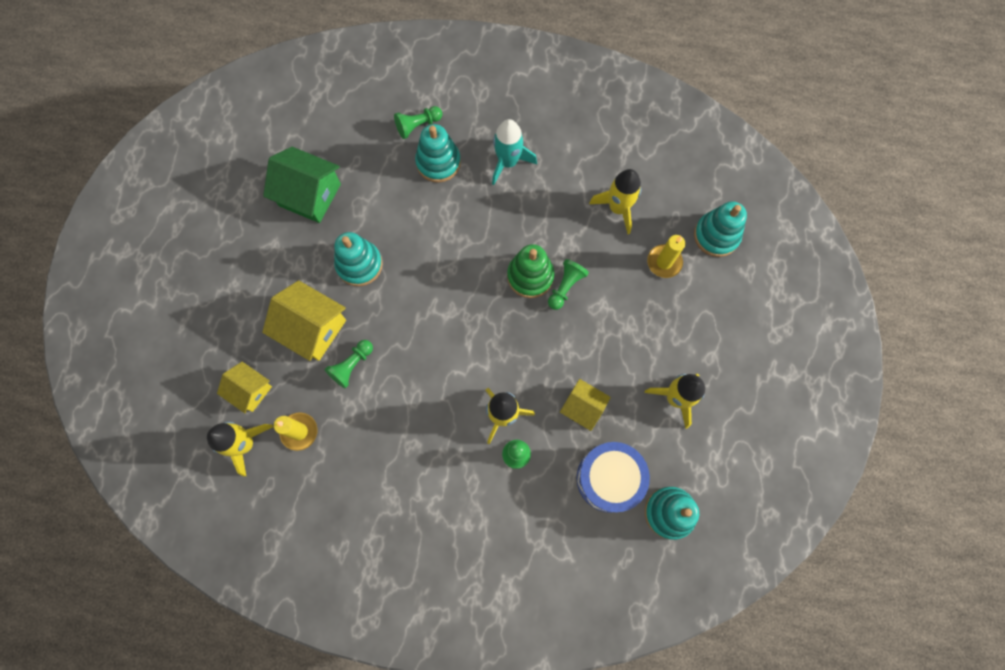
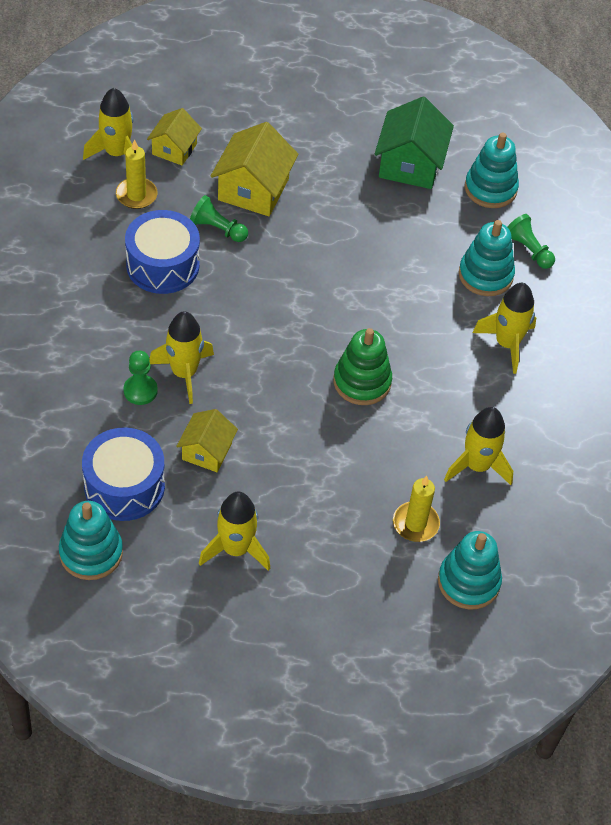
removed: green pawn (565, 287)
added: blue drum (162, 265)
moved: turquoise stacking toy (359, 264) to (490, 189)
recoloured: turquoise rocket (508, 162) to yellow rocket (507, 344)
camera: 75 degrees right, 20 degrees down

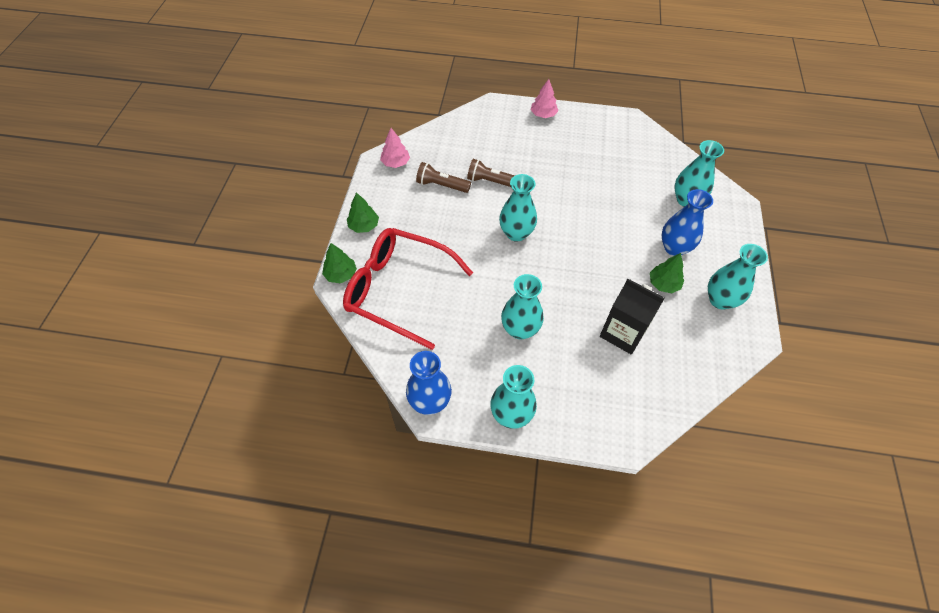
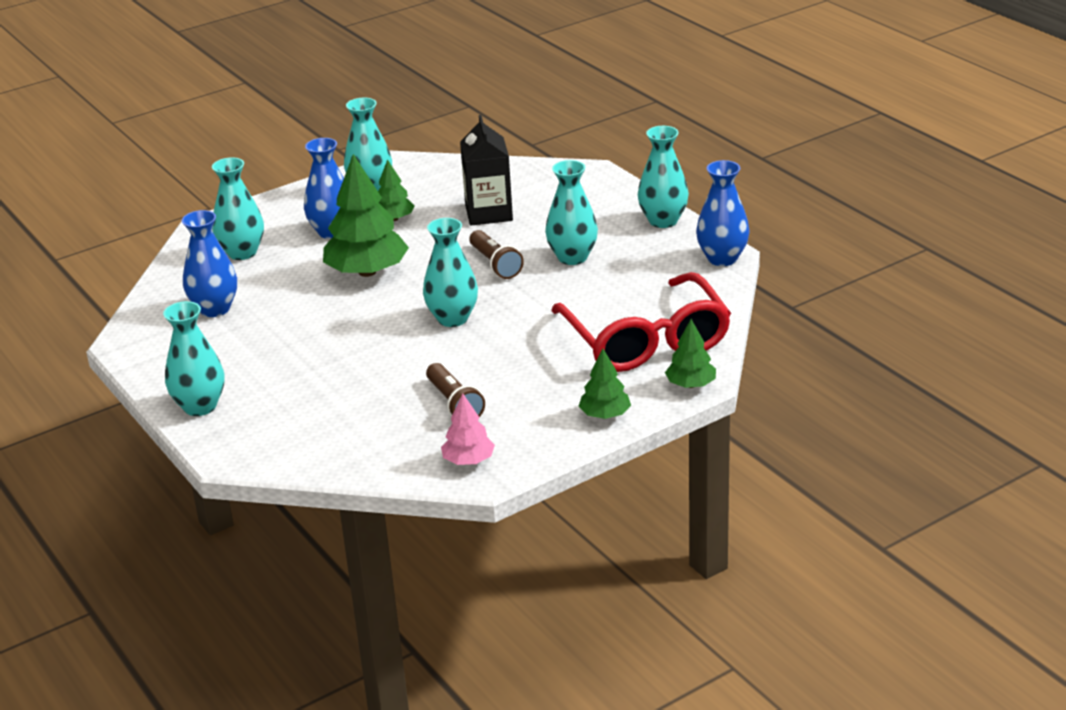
added: blue vase (215, 309); green tree (367, 272)
moved: brown flashlight (491, 182) to (495, 264)
replaced: pink tree (543, 114) to turquoise vase (200, 406)
camera: 130 degrees left, 25 degrees down

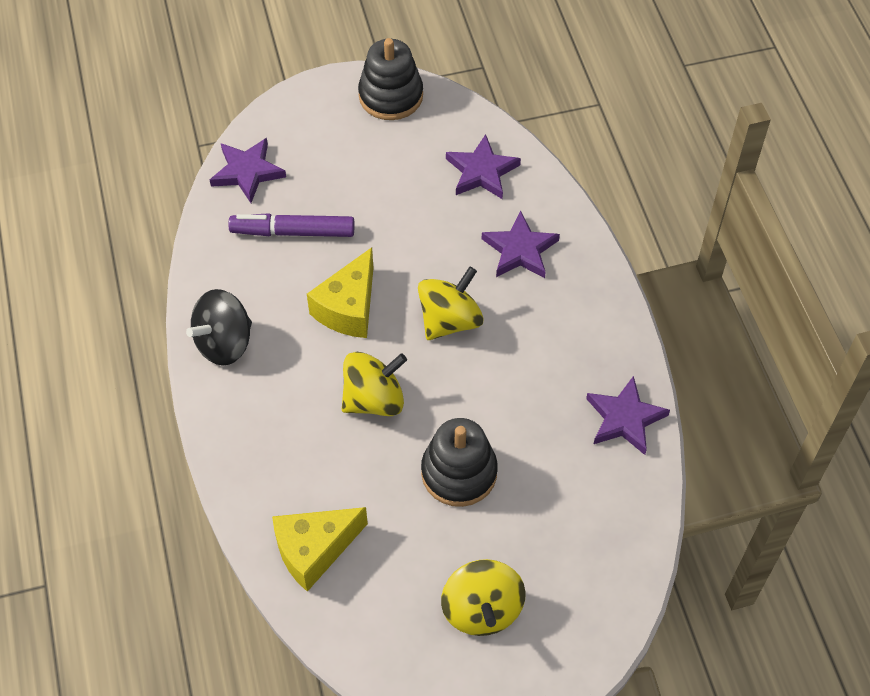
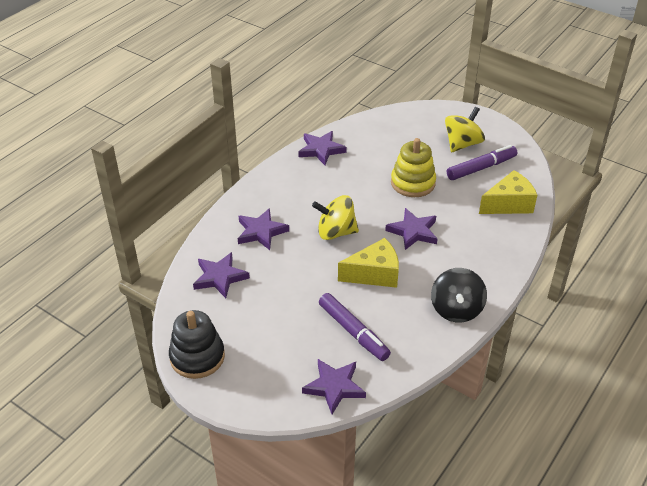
added: purple marker (481, 168)
replaced: yellow spinning top (374, 399) to purple star (413, 231)
recoloured: black stacking toy (459, 472) to yellow stacking toy (413, 183)
turned: black spinning top (224, 343) = (456, 309) 90 degrees clockwise; yellow cheese (314, 550) = (508, 204) 45 degrees counterclockwise
camera: 130 degrees left, 15 degrees down

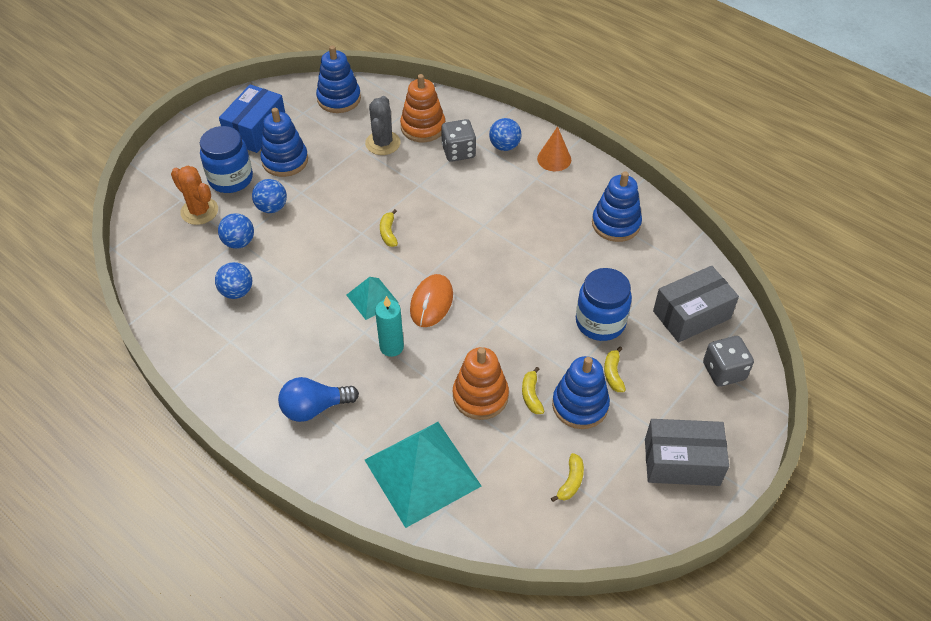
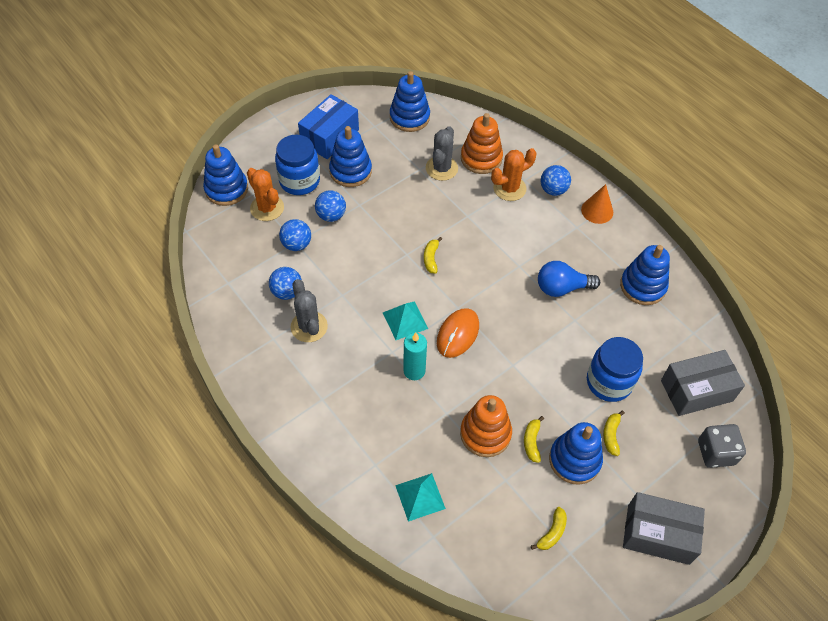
added: blue stacking toy (226, 189); grey cactus (309, 327)
moved: blue light bulb (314, 408) to (562, 288)
replaced: grey dice (458, 152) to orange cactus (509, 188)
resized: turquoise pyramid (422, 472) = (420, 496) x0.51
camera: 10 degrees right, 5 degrees up

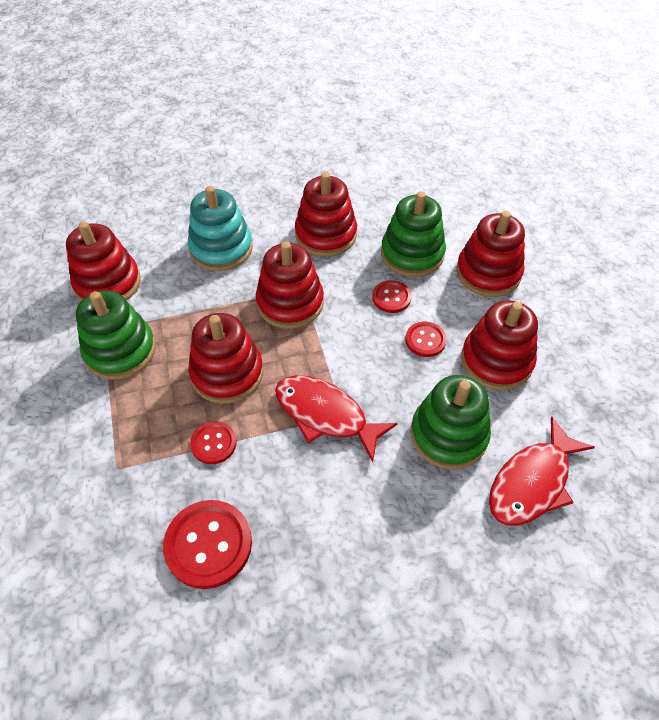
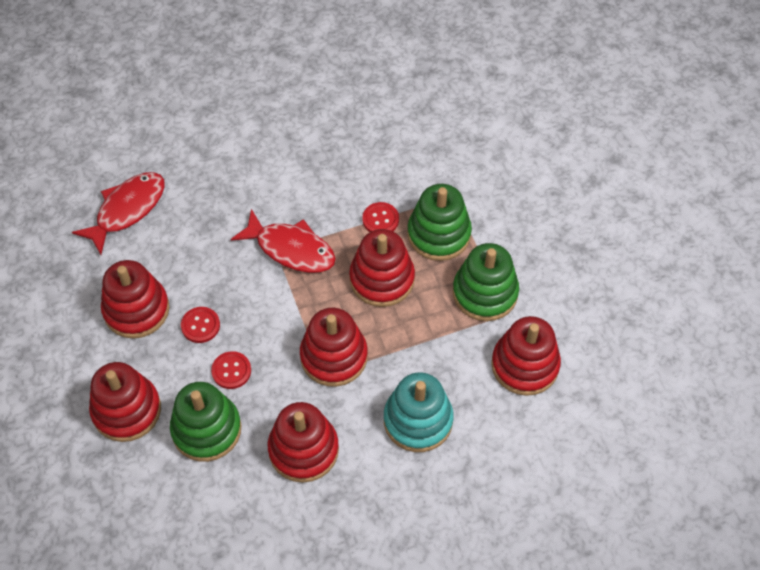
removed: red button (208, 544)
moved: green stacking toy (448, 435) to (439, 234)
camera: 175 degrees right, 5 degrees up

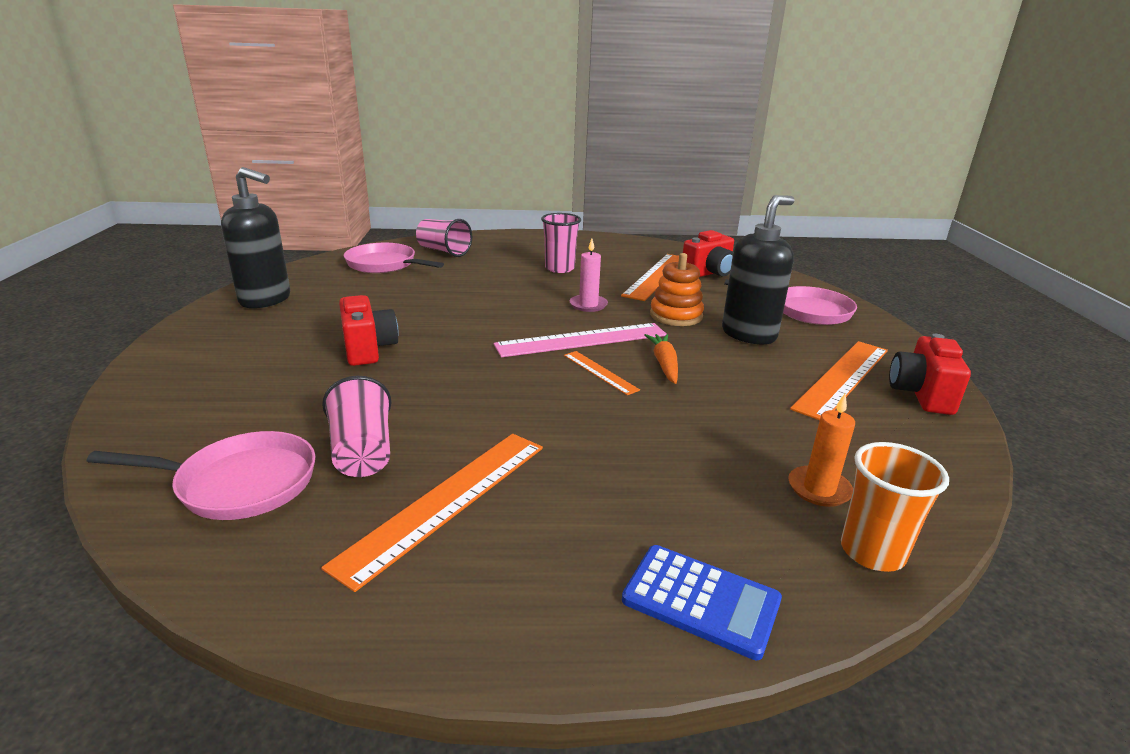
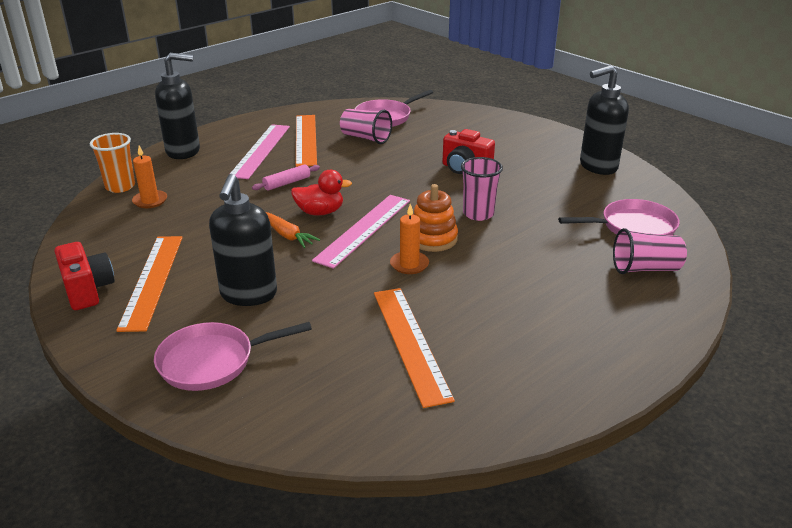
removed: red camera (708, 273)
added: pink ruler (260, 150); pink rolling pin (287, 183)
moved: orange stacking toy (676, 315) to (432, 239); pink cup (559, 268) to (478, 214)
replaced: blue calculator (701, 601) to black soap dispenser (184, 151); orange ruler (600, 372) to red duck (320, 212)
recoloured: pink candle (588, 305) to orange candle (409, 264)
camera: 140 degrees right, 5 degrees up

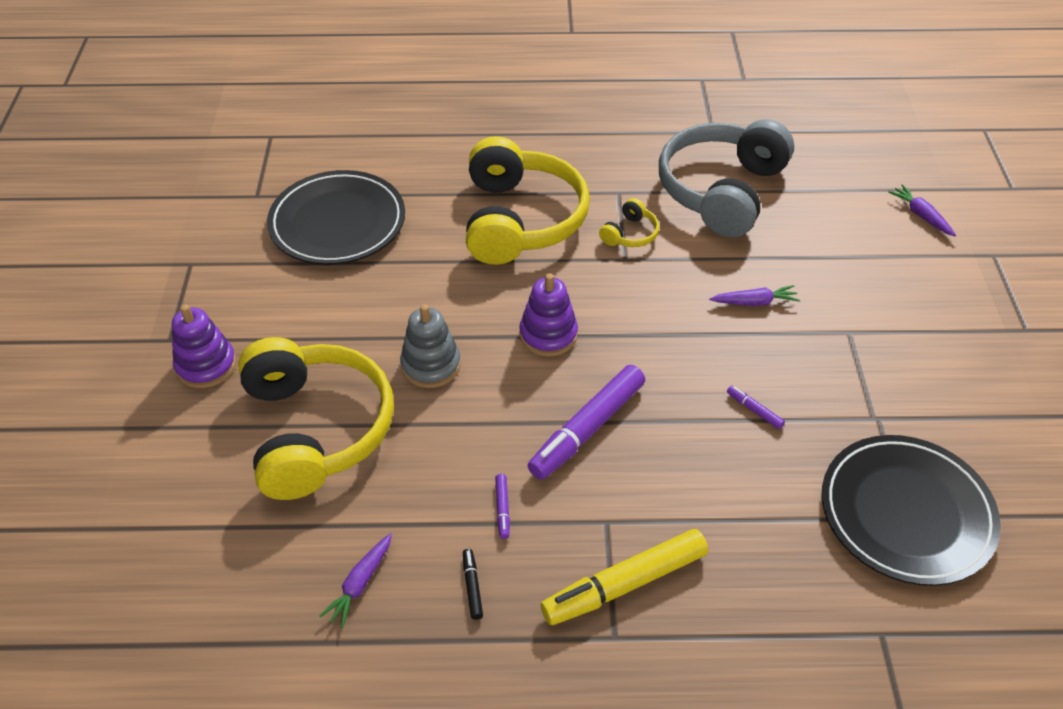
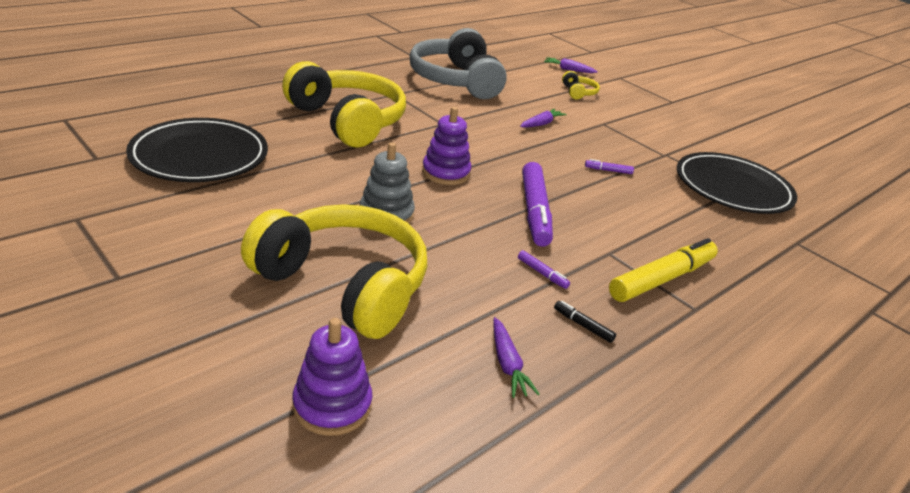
moved: purple stacking toy (206, 365) to (332, 405); yellow headphones (630, 234) to (578, 92)
turned: yellow marker (624, 584) = (662, 279) 150 degrees counterclockwise
camera: 45 degrees left, 15 degrees down

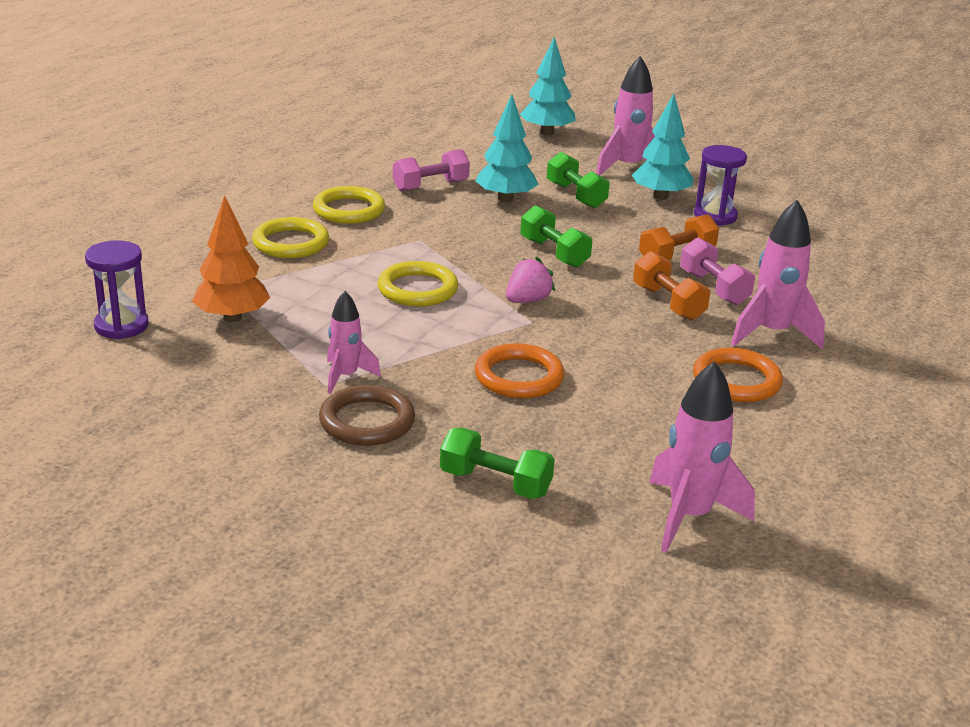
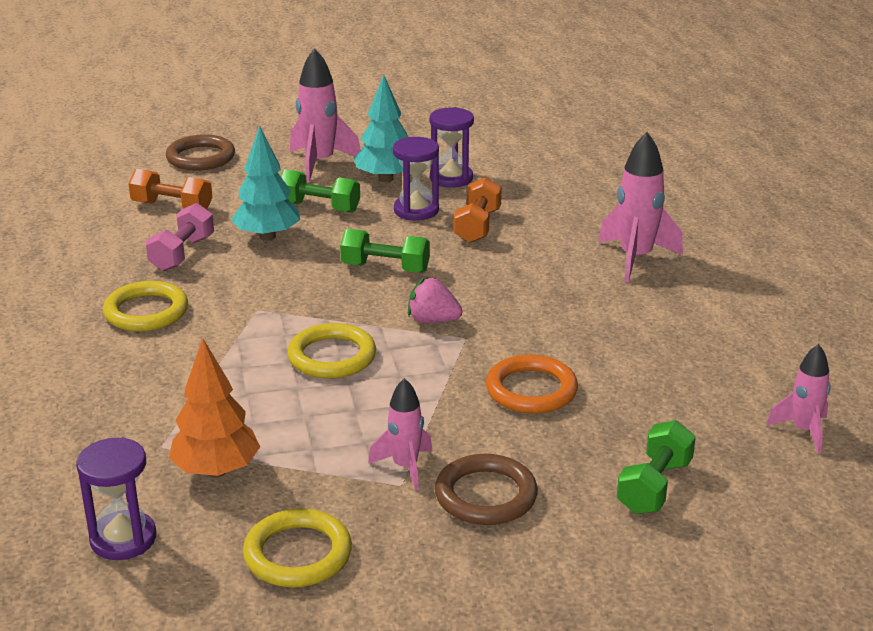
removed: pink dumbbell (714, 288); orange ring (736, 381)
added: purple hourglass (416, 210)
moved: orange dumbbell (668, 303) to (172, 207); yellow ring (291, 243) to (298, 554)
replaced: turquoise tree (547, 132) to brown ring (201, 157)
turned: pink strawberry (527, 300) = (433, 320) 75 degrees counterclockwise; green dumbbell (495, 483) = (654, 486) 45 degrees counterclockwise
resized: pink rocket (689, 516) = (803, 431) x0.62
camera: 40 degrees left, 0 degrees up

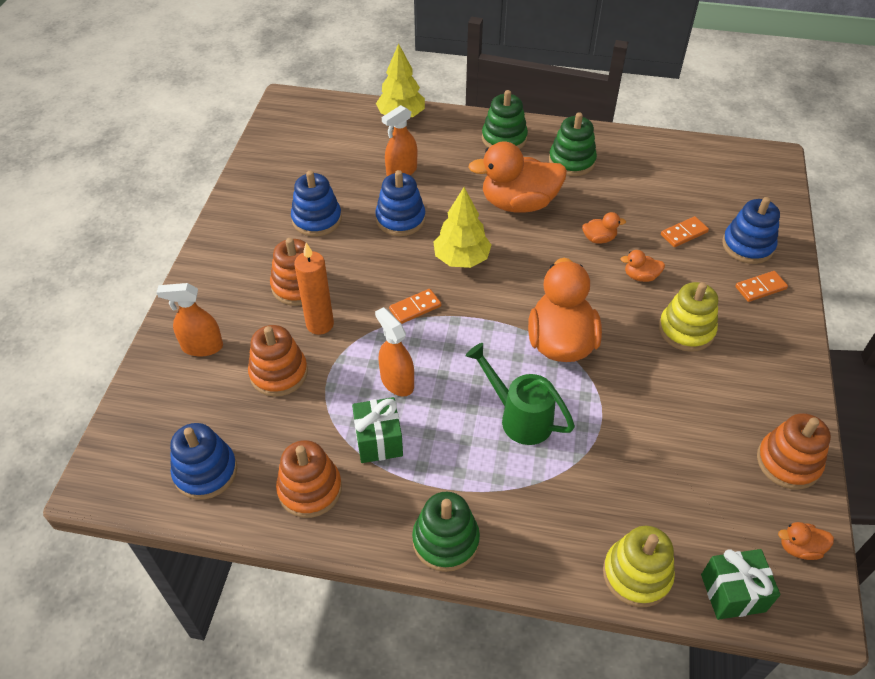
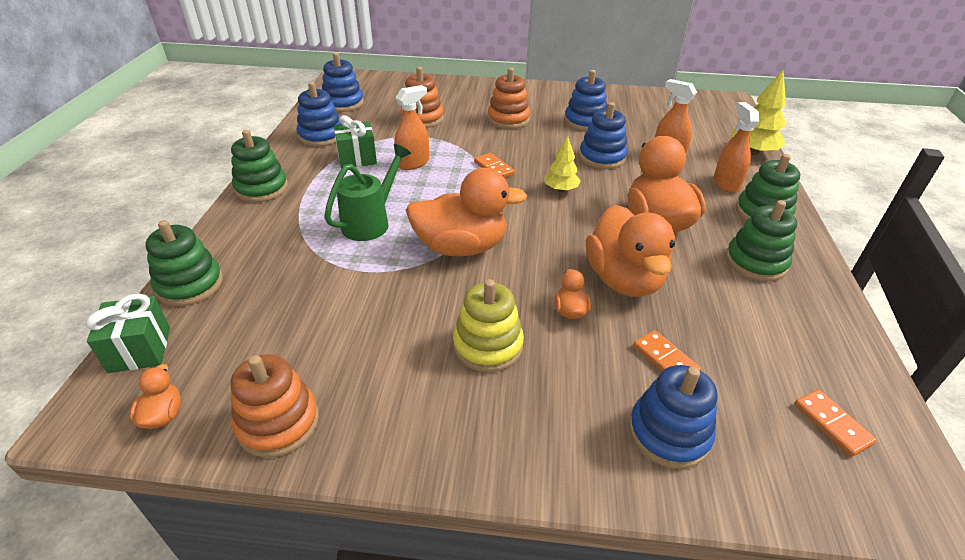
removed: orange candle (320, 324)
moved: orange spray bottle (202, 347) to (726, 184); orange domino (760, 288) to (832, 424)
recoloured: yellow stacking toy (637, 574) to green stacking toy (190, 285); orange stacking toy (310, 489) to blue stacking toy (321, 136)
resized: yellow tree (461, 259) = (561, 189) x0.64; orange duck (599, 239) = (623, 279) x2.33
camera: 85 degrees right, 10 degrees down

